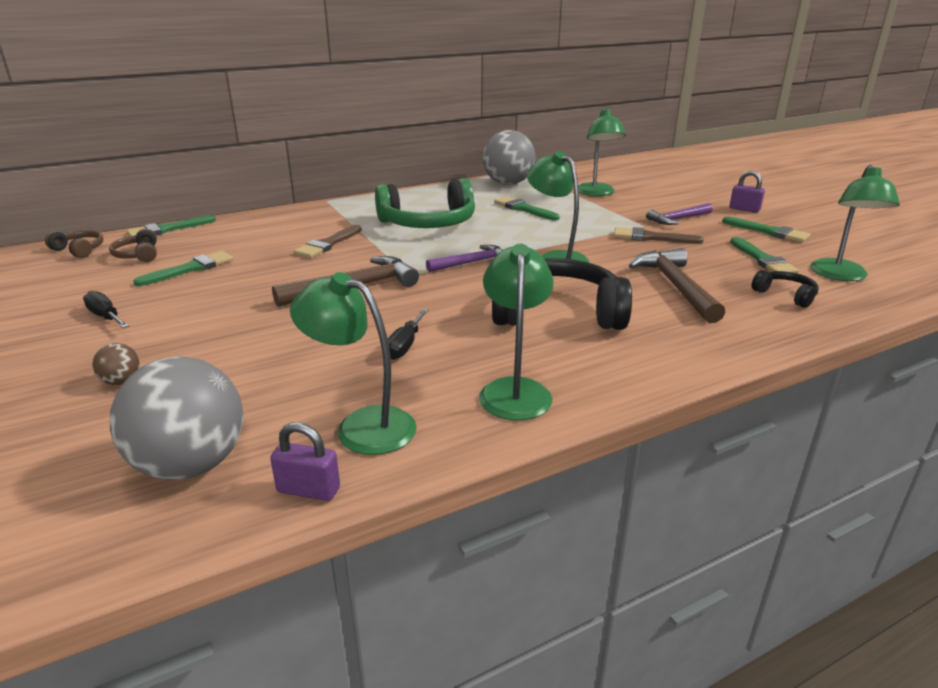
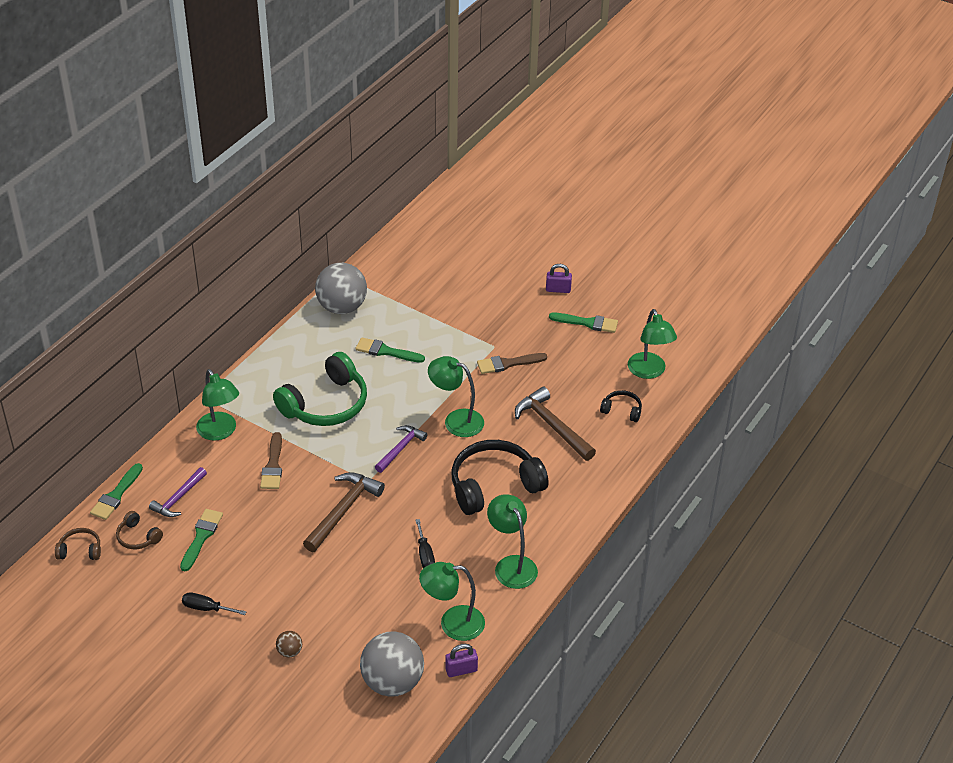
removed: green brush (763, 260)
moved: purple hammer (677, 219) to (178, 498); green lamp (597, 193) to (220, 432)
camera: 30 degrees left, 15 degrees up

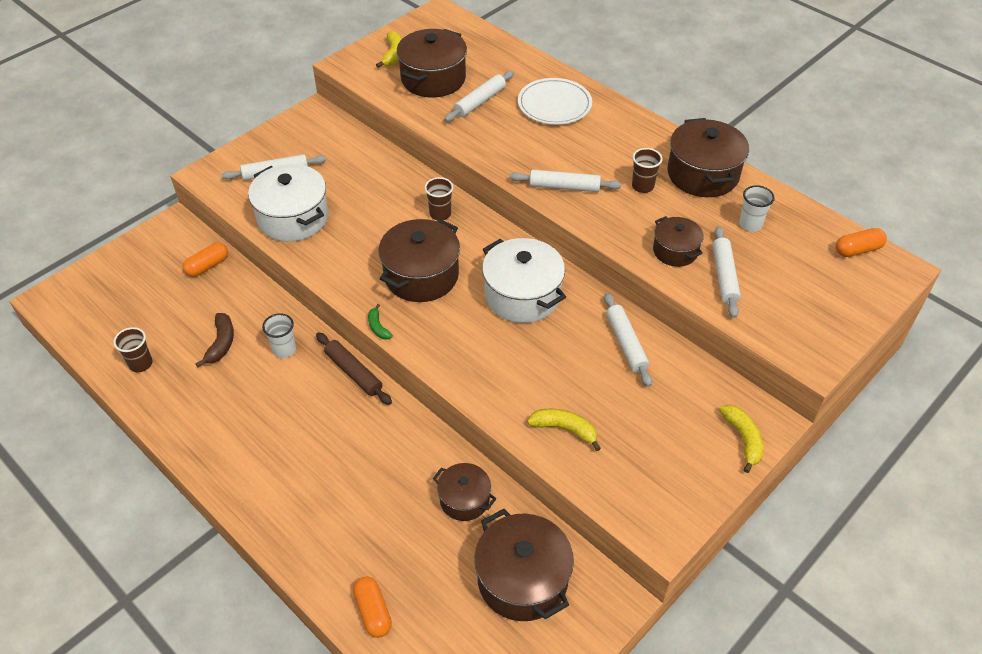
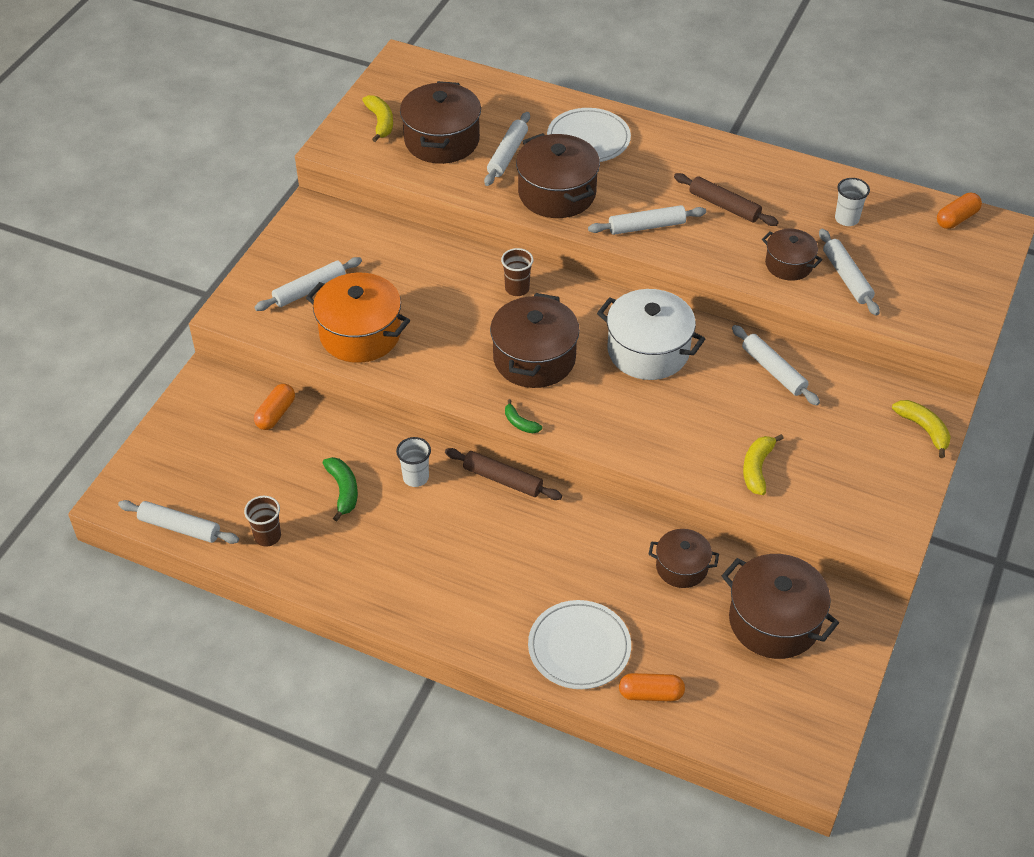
added: white rolling pin (179, 527); white plate (579, 647)
moved: brown pot (702, 174) to (557, 193)
replaced: brown cup (642, 186) to brown rolling pin (724, 206)
recoloured: white pot (293, 218) to orange pot (360, 334); brown banana (221, 343) to green banana (343, 490)
turned: orange capsule (373, 612) = (651, 694) 45 degrees counterclockwise; yellow banana (564, 429) = (757, 468) 75 degrees counterclockwise
camera: 20 degrees left, 0 degrees up

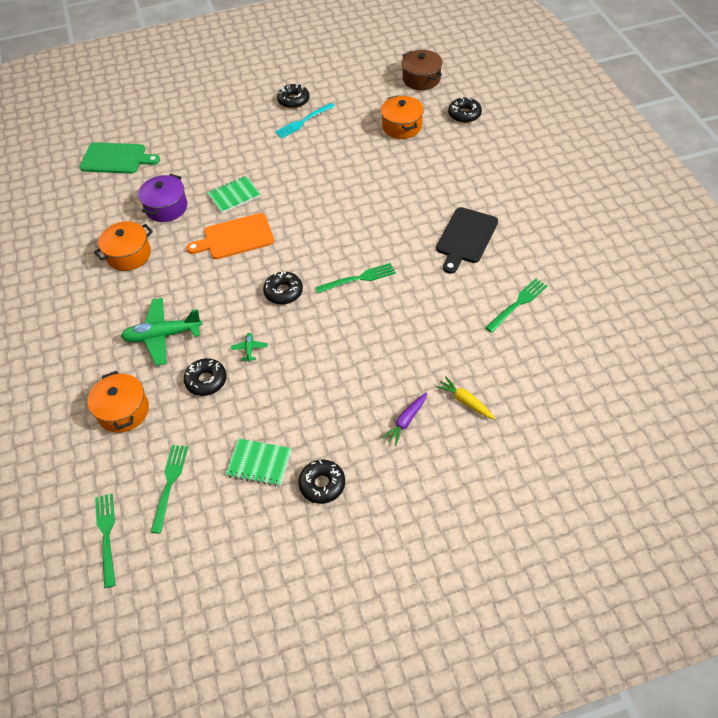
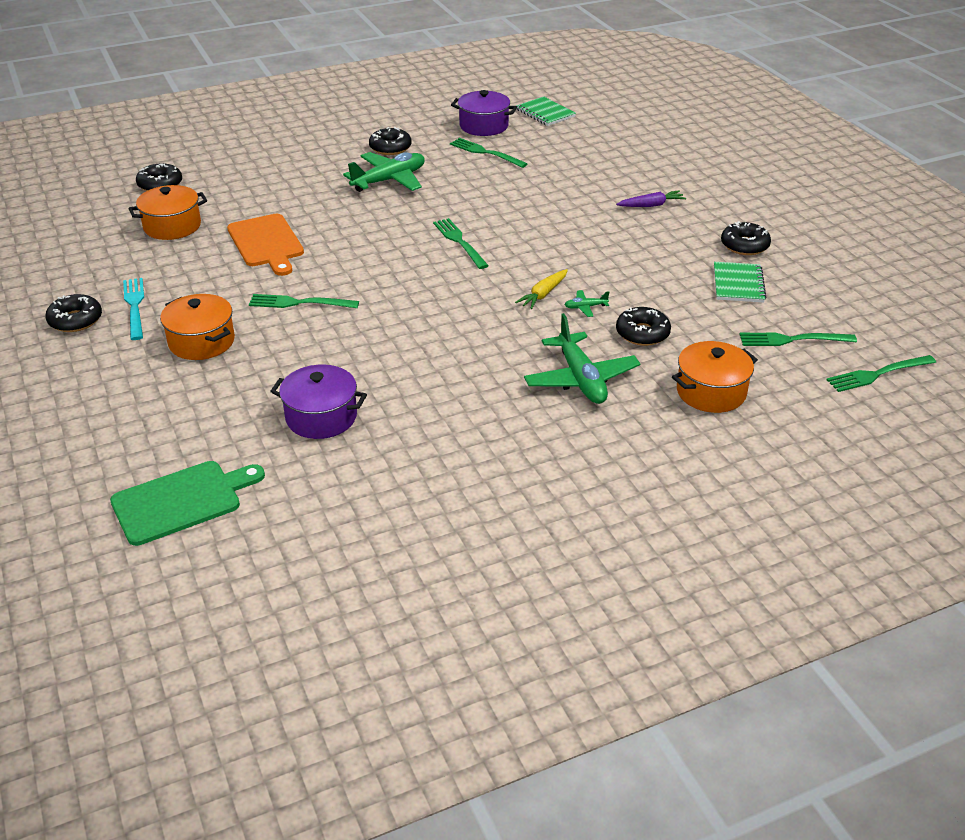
removed: brown pot (421, 79)
added: green fork (299, 303); purple pot (484, 126)
moved: orange pot (129, 255) to (201, 342); orange cutting board (235, 237) to (266, 243); black donut (283, 292) to (390, 148); yellow carrot (465, 401) to (543, 294); green notebook (234, 196) to (545, 113)
replaced: black cutting board (465, 238) to green plane (389, 180)
turned: green cutting board (116, 159) = (182, 501) 60 degrees clockwise; turquoise fork (303, 121) = (134, 306) 150 degrees counterclockwise; purple carrot (406, 421) = (651, 205) 45 degrees counterclockwise
camera: 100 degrees left, 15 degrees down

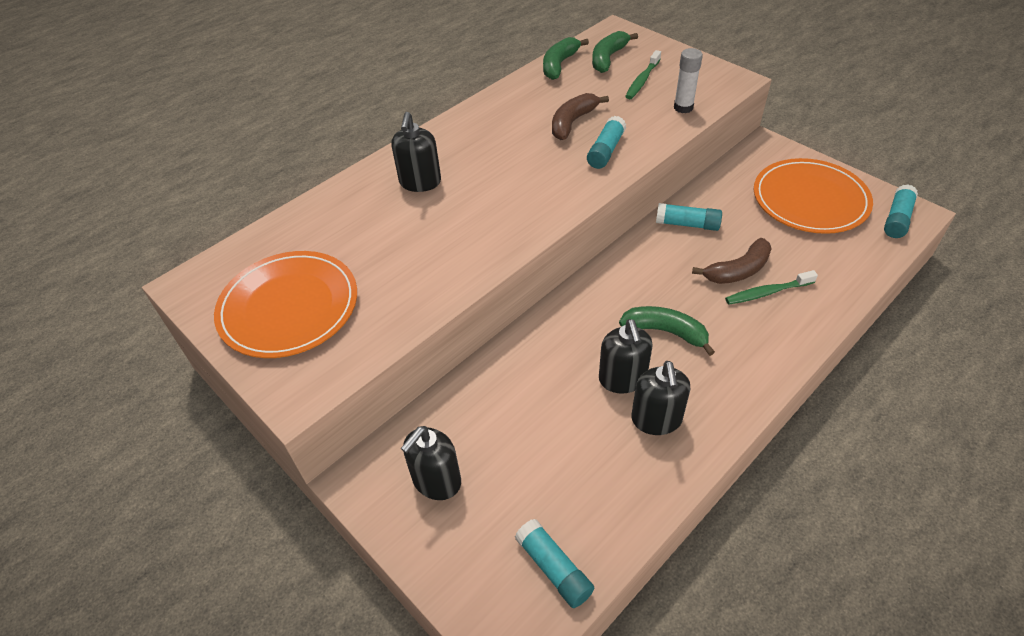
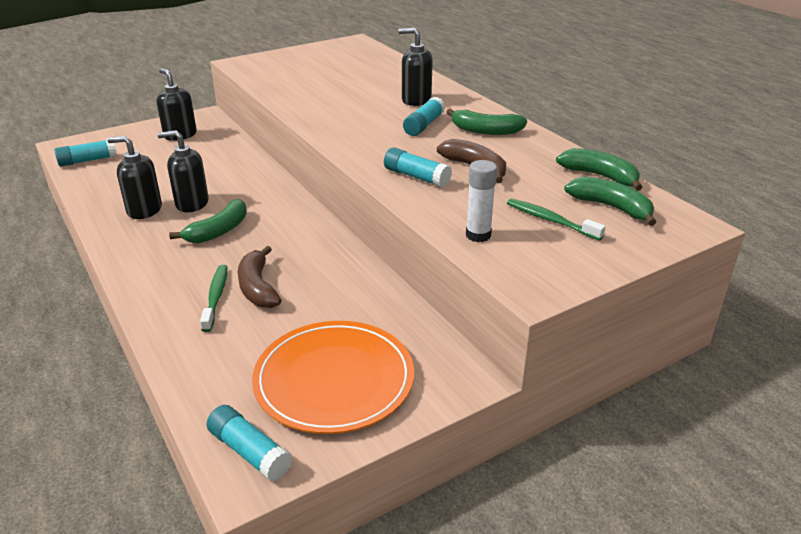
removed: orange plate (289, 307)
added: green banana (485, 131)
moved: turquoise glue stick (687, 224) to (423, 125)
camera: 100 degrees right, 15 degrees down

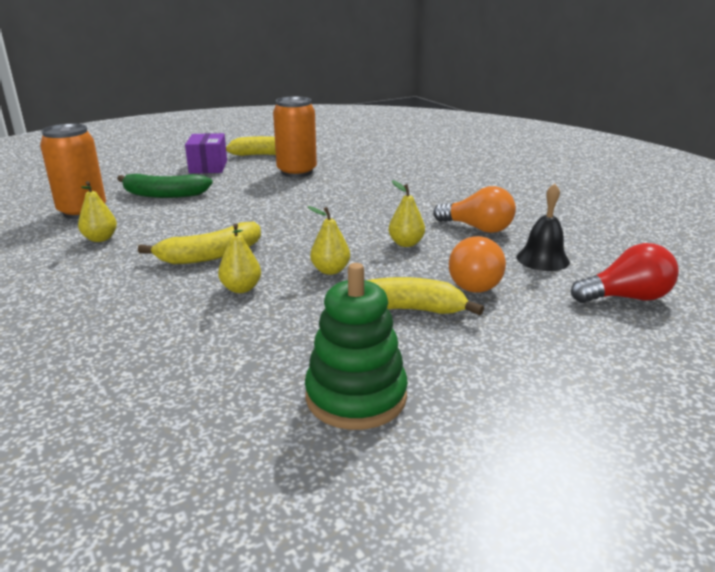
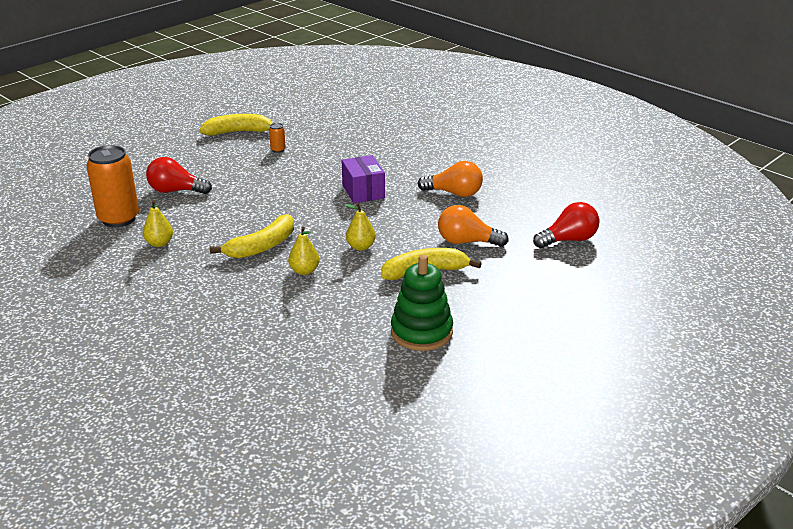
removed: yellow pear (406, 243); black bell (542, 259)
moved: purple box (208, 167) to (363, 191)
replaced: green banana (164, 195) to red light bulb (176, 191)
turned: orange light bulb (475, 282) = (467, 242) 105 degrees clockwise
resized: orange can (297, 172) = (278, 150) x0.41
camera: 15 degrees left, 5 degrees up

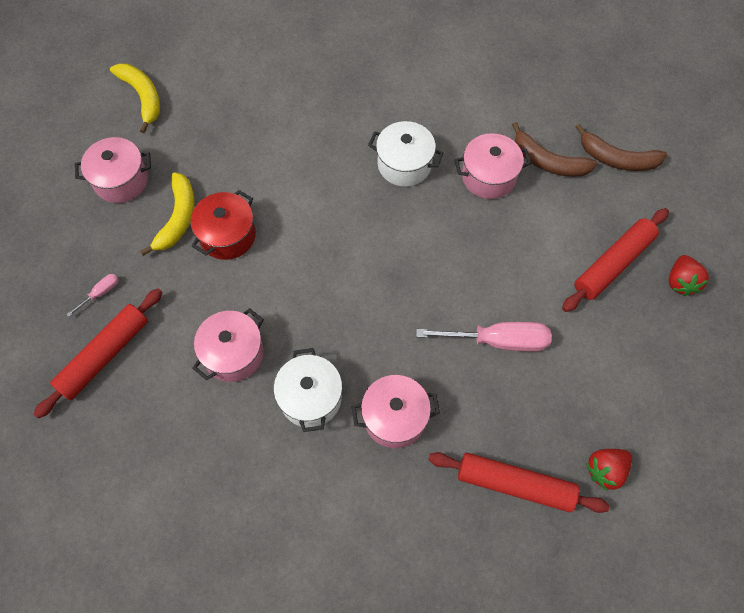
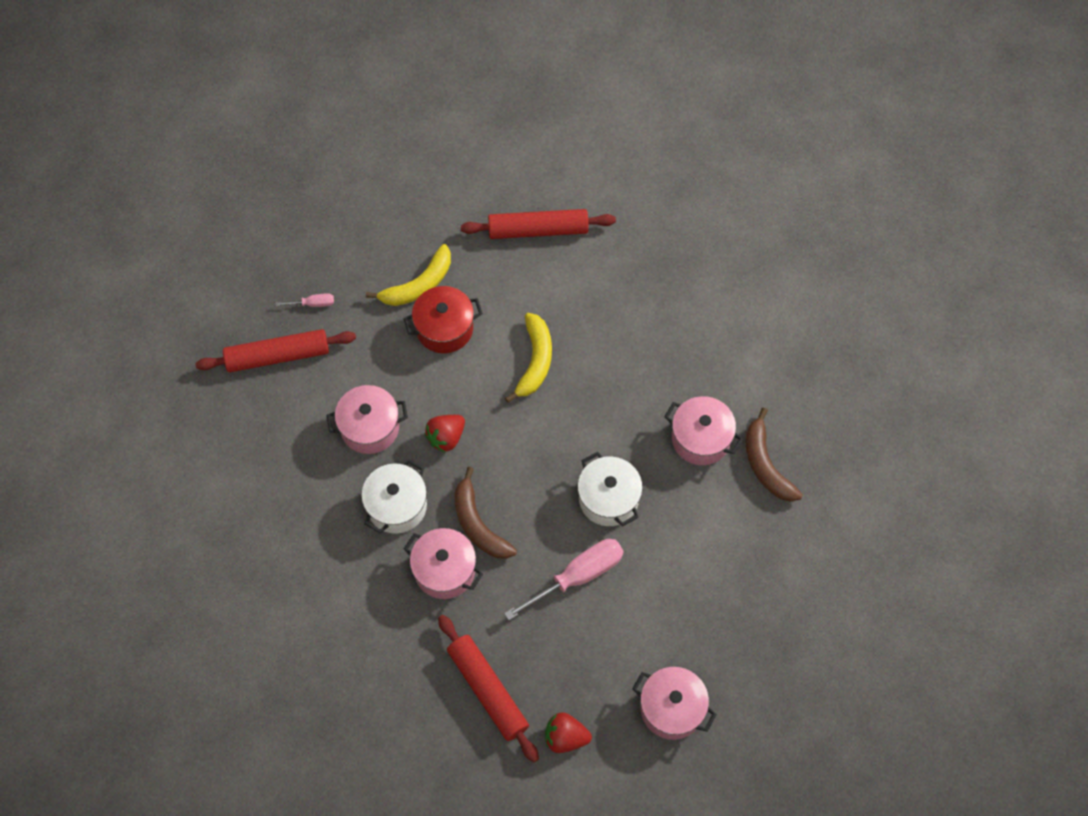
moved: red strawberry (681, 282) to (446, 437); brown banana (616, 158) to (478, 524); red rolling pin (613, 264) to (538, 230); yellow banana (143, 97) to (535, 361); white pot (404, 164) to (608, 499); pink pot (121, 180) to (672, 708)
turned: pink screwdriver (497, 341) = (577, 577) 75 degrees counterclockwise
camera: 40 degrees right, 0 degrees up

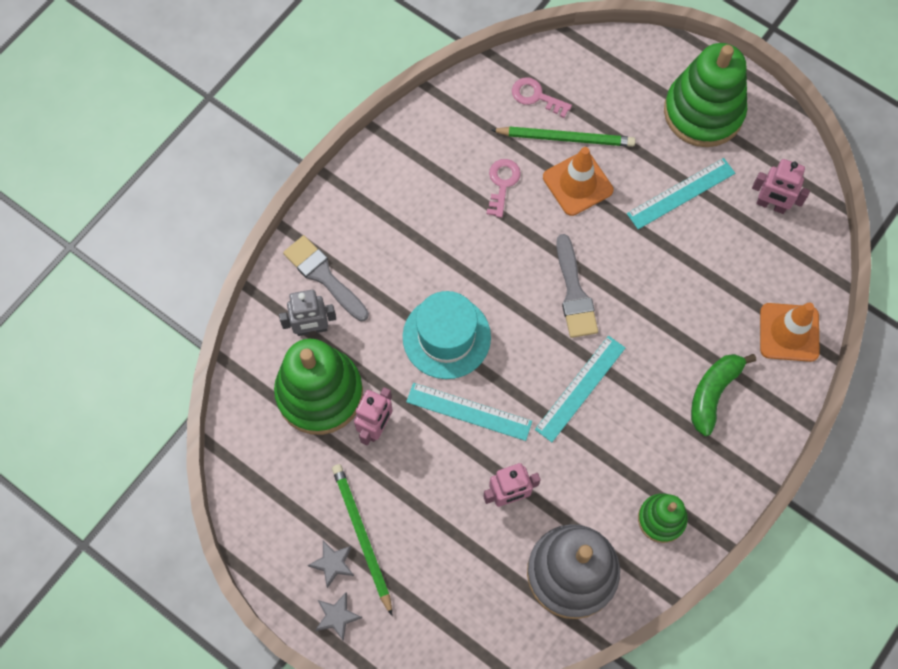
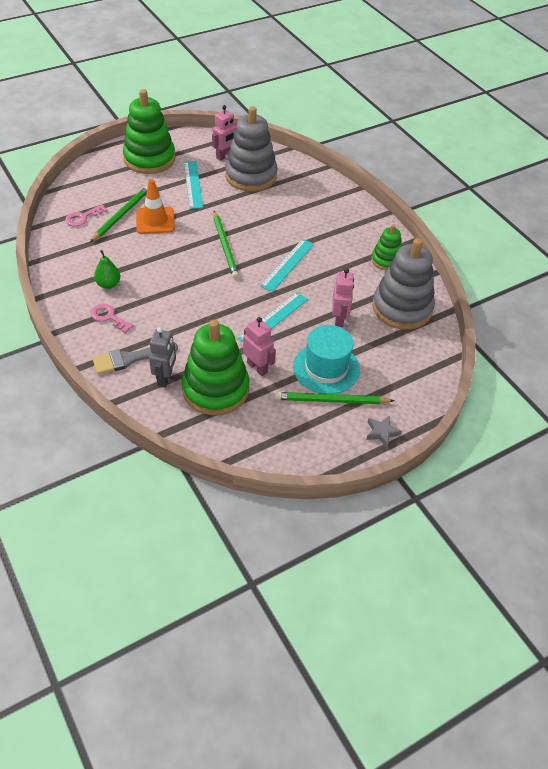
removed: grey star (333, 563); green banana (713, 393); orange traffic cone (789, 332)
added: green pear (108, 284); grey stacking toy (251, 176)
moved: pink key (502, 183) to (109, 317); turquoise hat (446, 337) to (326, 368)
replaced: grey brush (574, 293) to green pencil (225, 246)
turned: turquoise ruler (580, 388) = (288, 265) 60 degrees clockwise
camera: 70 degrees left, 20 degrees down

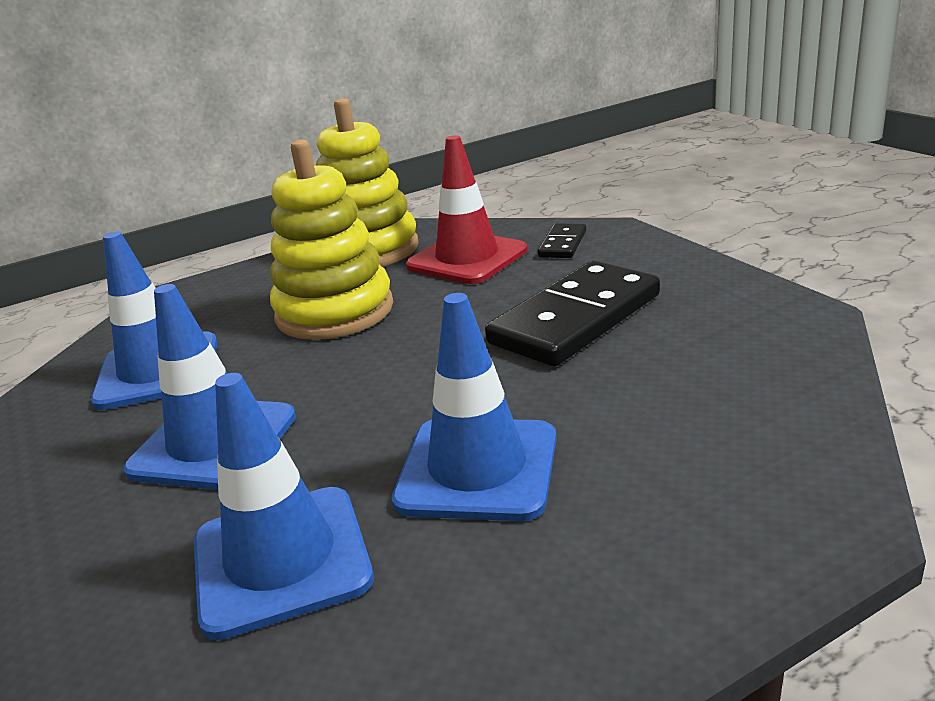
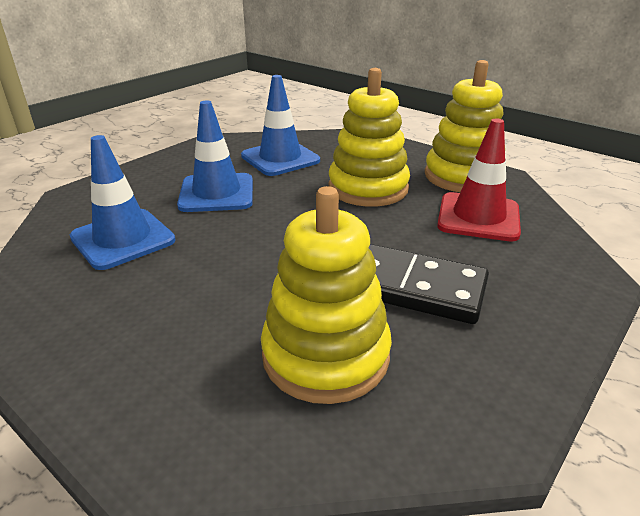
removed: blue traffic cone (477, 469); black domino (562, 244)
added: yellow stacking toy (325, 355)
camera: 65 degrees right, 5 degrees up

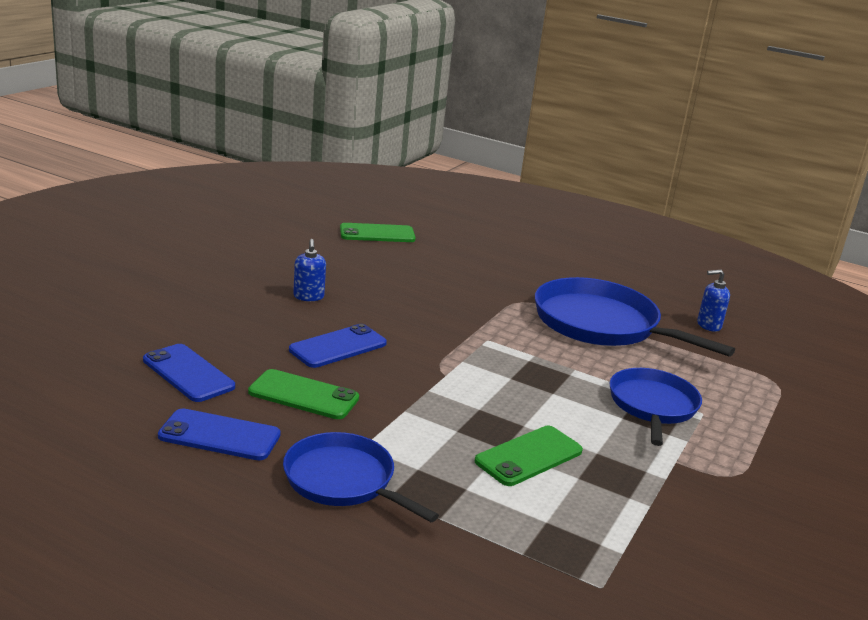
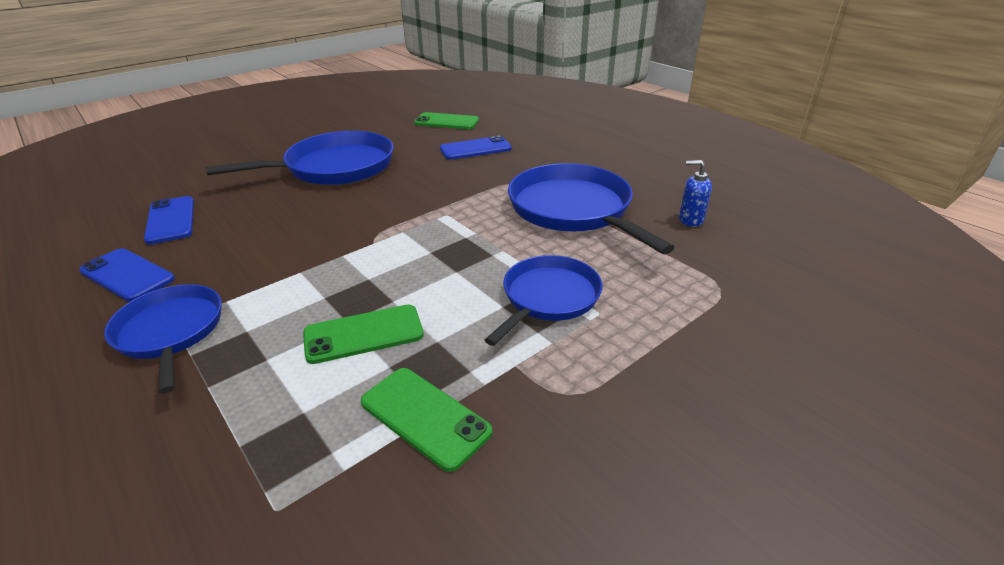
moved: green phone (303, 395) to (425, 417); blue phone (338, 347) to (475, 149)
replaced: blue soap dispenser (308, 297) to blue pan (335, 167)
camera: 25 degrees right, 10 degrees up

